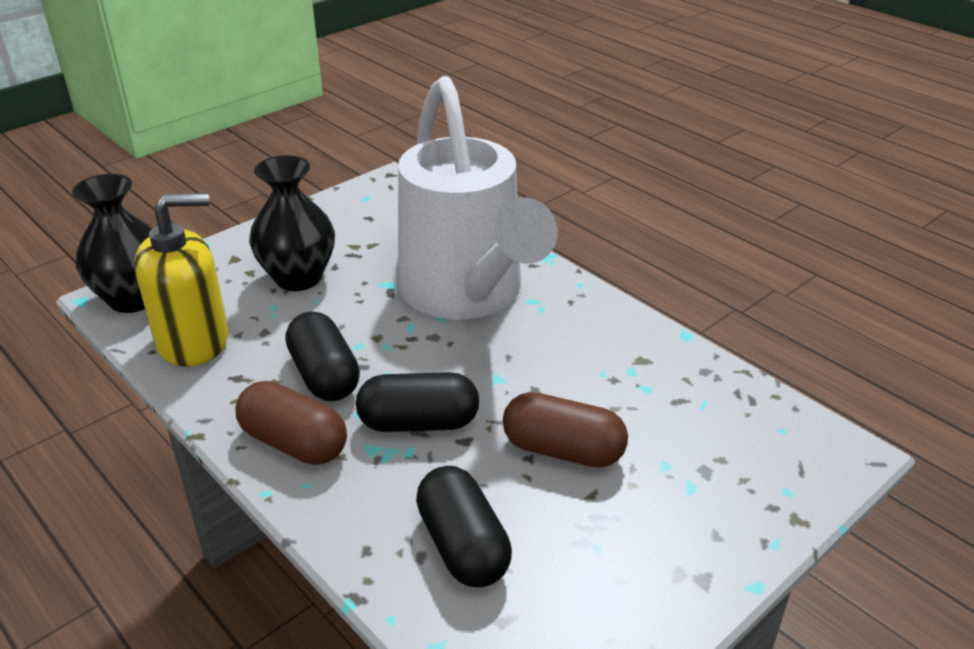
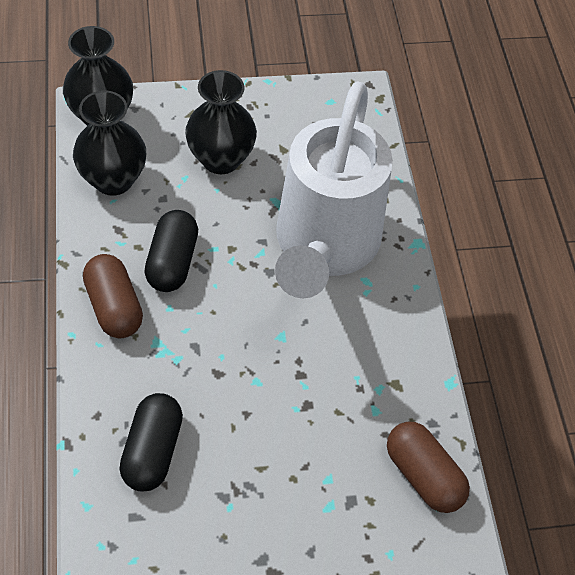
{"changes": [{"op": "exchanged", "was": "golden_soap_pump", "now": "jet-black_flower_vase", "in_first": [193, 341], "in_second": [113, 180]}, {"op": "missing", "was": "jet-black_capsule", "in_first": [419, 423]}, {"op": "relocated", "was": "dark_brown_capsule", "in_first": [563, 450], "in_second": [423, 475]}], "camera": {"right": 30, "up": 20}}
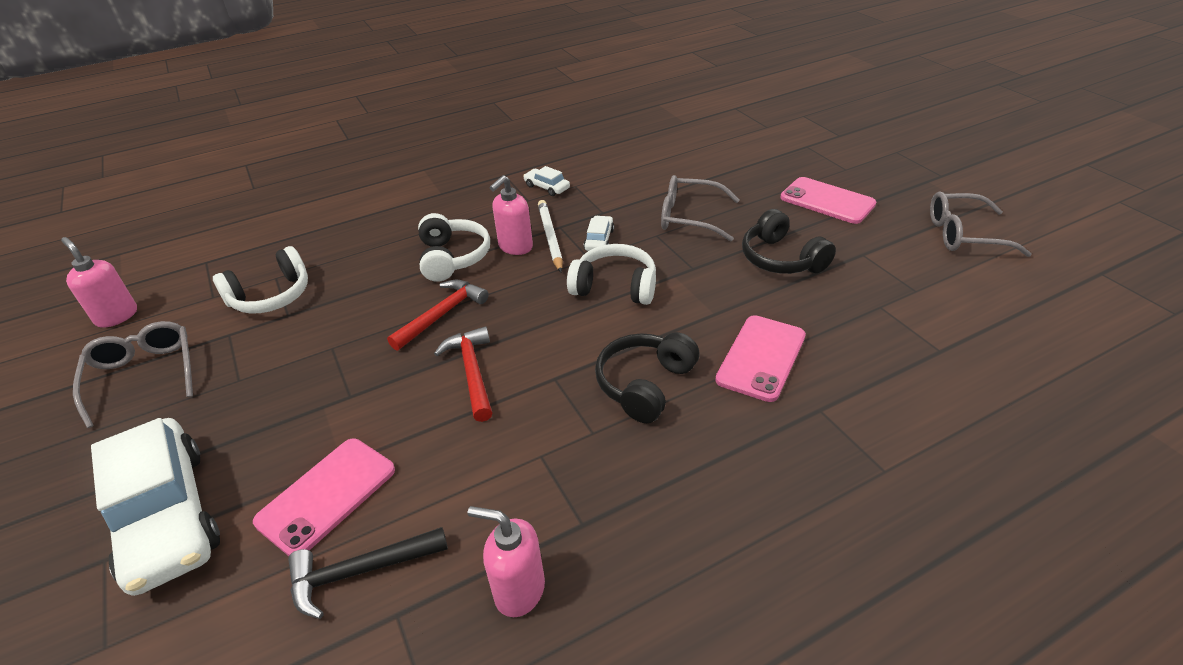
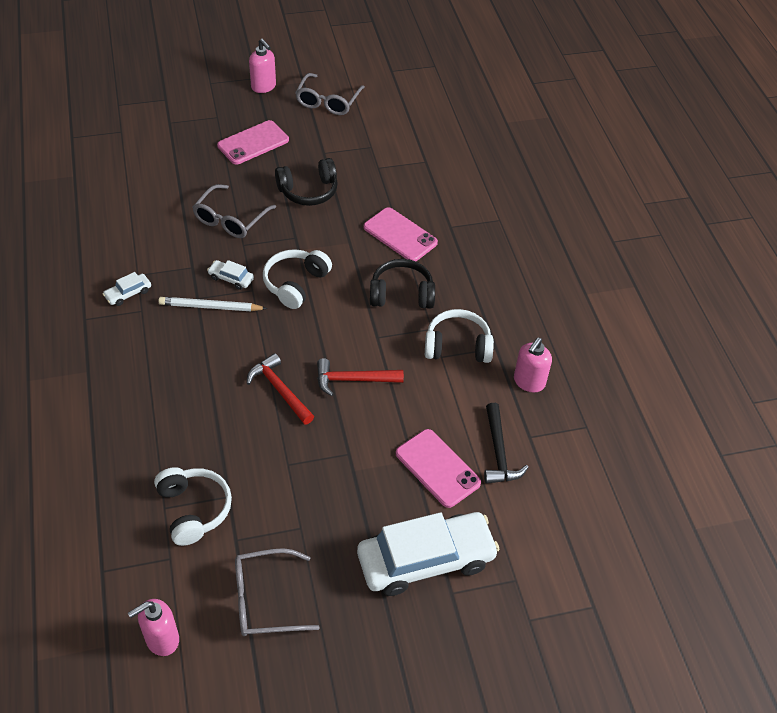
{"changes": [{"op": "relocated", "was": "white_headphones", "in_first": [452, 258], "in_second": [457, 346]}, {"op": "relocated", "was": "rose-pink_soap_pump", "in_first": [515, 247], "in_second": [264, 87]}, {"op": "spun", "was": "jet-black_headphones", "in_first": [645, 385], "in_second": [401, 294], "clockwise": 135}], "camera": {"right": -80, "up": 10}}
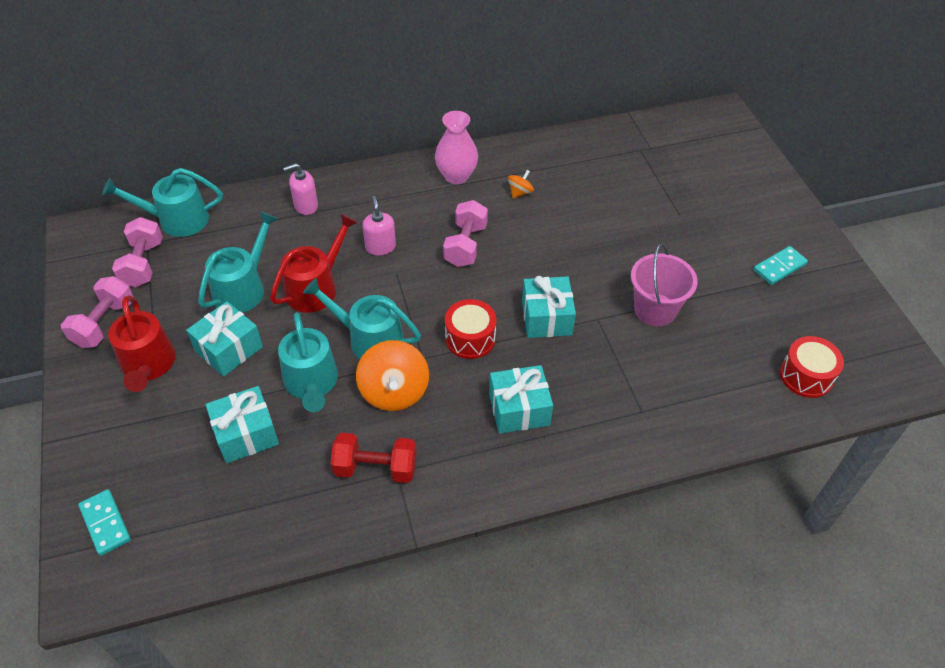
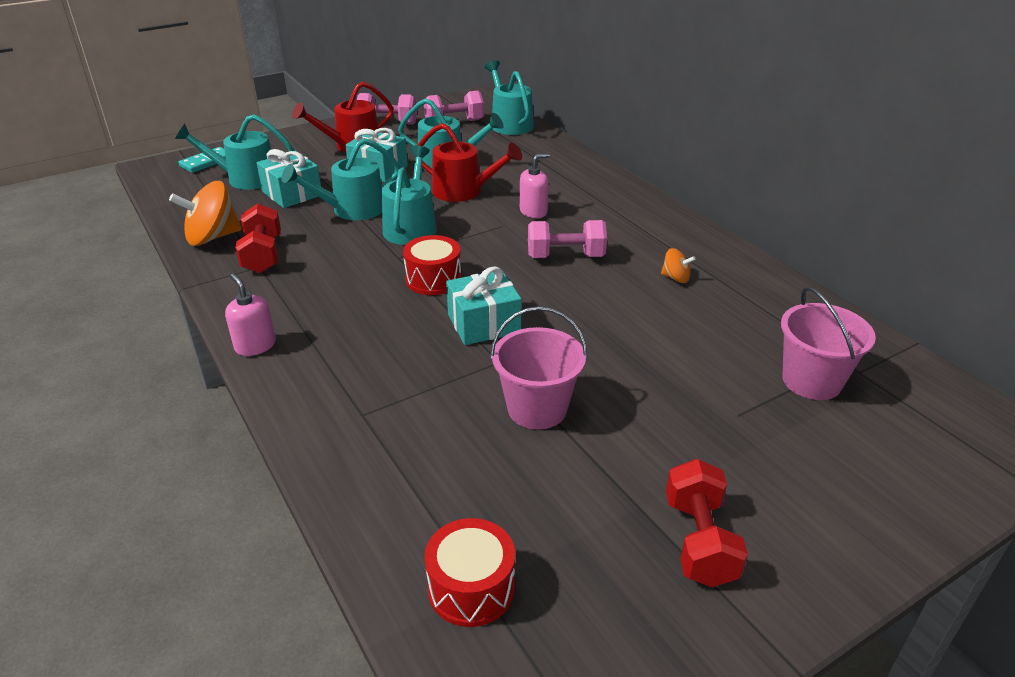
{"changes": [{"op": "relocated", "was": "rose-pink_soap_pump", "in_first": [306, 206], "in_second": [255, 345]}, {"op": "relocated", "was": "bright_orange_spinning_top", "in_first": [394, 391], "in_second": [212, 237]}, {"op": "missing", "was": "rose-pink_flower_vase", "in_first": [456, 176]}, {"op": "missing", "was": "aqua_wrapped_gift", "in_first": [519, 409]}, {"op": "exchanged", "was": "aqua_domino", "now": "scarlet_hand_weight", "in_first": [779, 267], "in_second": [699, 541]}, {"op": "appeared", "now": "aqua_watering_can", "in_second": [246, 178]}, {"op": "appeared", "now": "rose-pink_sand_bucket", "in_second": [811, 381]}], "camera": {"right": 75, "up": -15}}
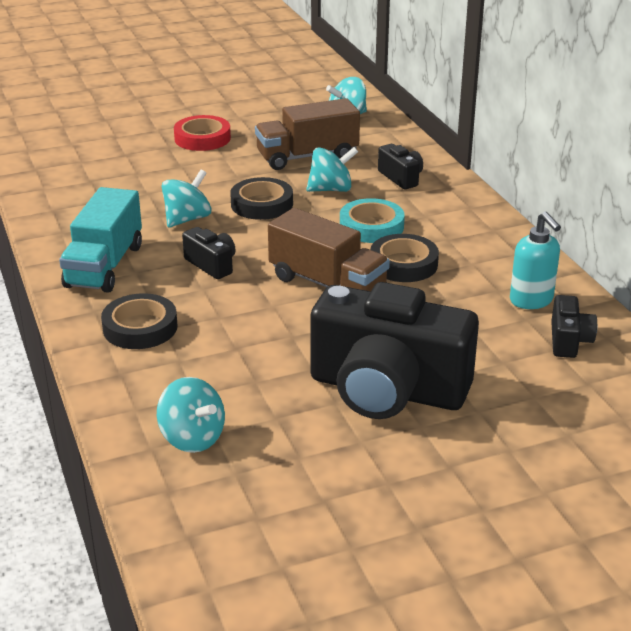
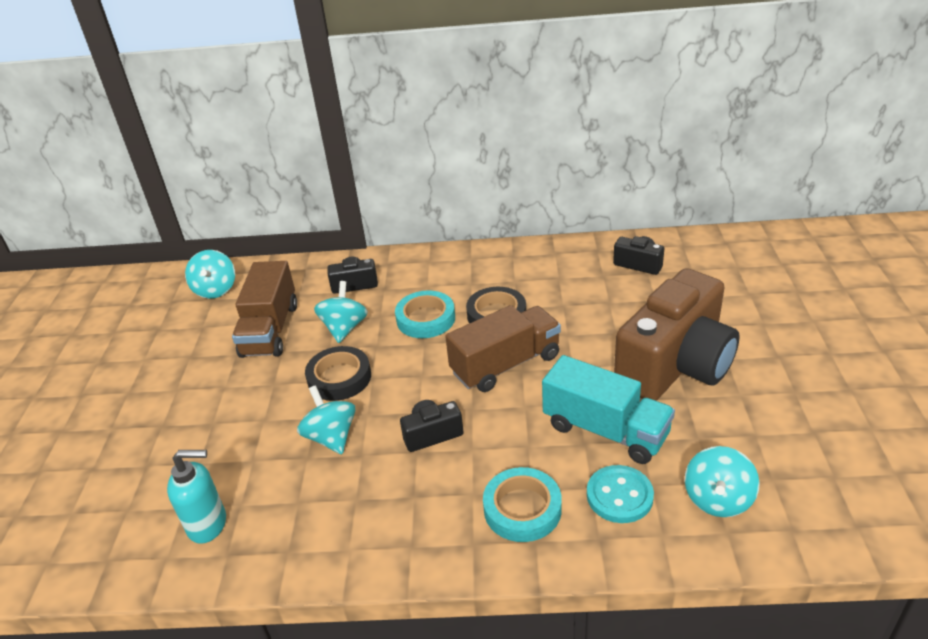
{"changes": [{"op": "relocated", "was": "aqua_lorry", "in_first": [104, 266], "in_second": [605, 430]}, {"op": "colour", "was": "jet-black_roll_of_tape", "now": "aqua_roll_of_tape", "in_first": [140, 327], "in_second": [522, 509]}, {"op": "spun", "was": "aqua_spinning_top", "in_first": [192, 438], "in_second": [718, 499], "clockwise": 135}, {"op": "missing", "was": "scarlet_roll_of_tape", "in_first": [202, 138]}, {"op": "colour", "was": "jet-black_compact_camera", "now": "dark_brown_compact_camera", "in_first": [387, 390], "in_second": [676, 365]}, {"op": "relocated", "was": "aqua_soap_pump", "in_first": [531, 300], "in_second": [208, 524]}, {"op": "appeared", "now": "aqua_shirt_button", "in_second": [619, 496]}], "camera": {"right": -65, "up": 5}}
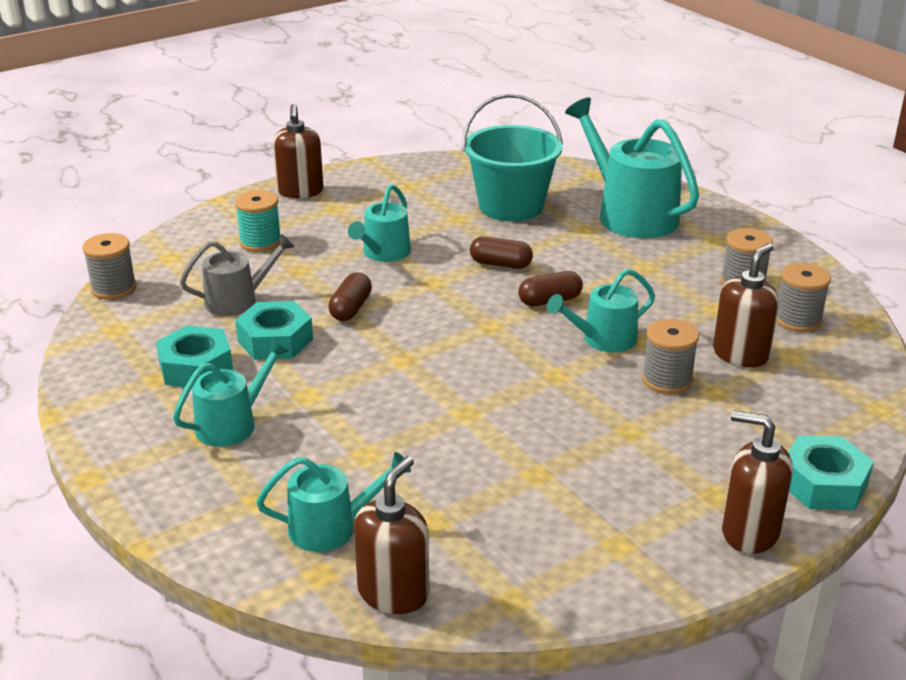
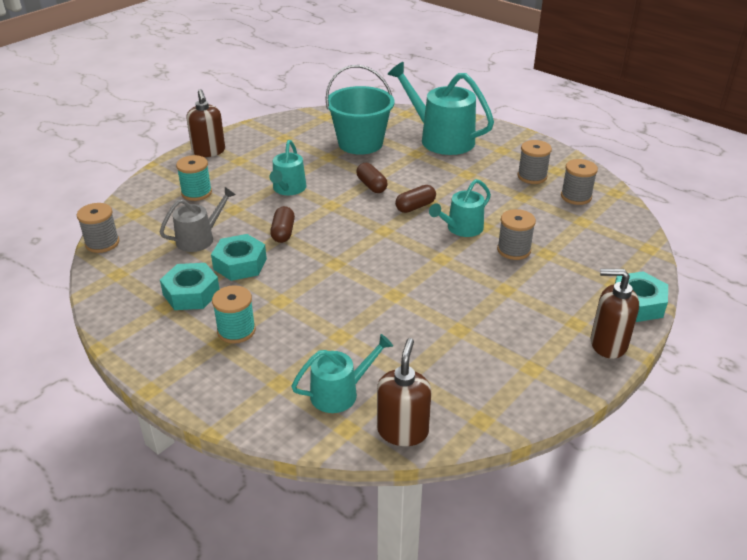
{"changes": [{"op": "exchanged", "was": "aqua_watering_can", "now": "aqua_reel_of_thread", "in_first": [232, 424], "in_second": [236, 331]}, {"op": "spun", "was": "dark_brown_capsule", "in_first": [500, 264], "in_second": [371, 185], "clockwise": 60}, {"op": "missing", "was": "dark_brown_soap_pump", "in_first": [740, 354]}], "camera": {"right": -15, "up": 5}}
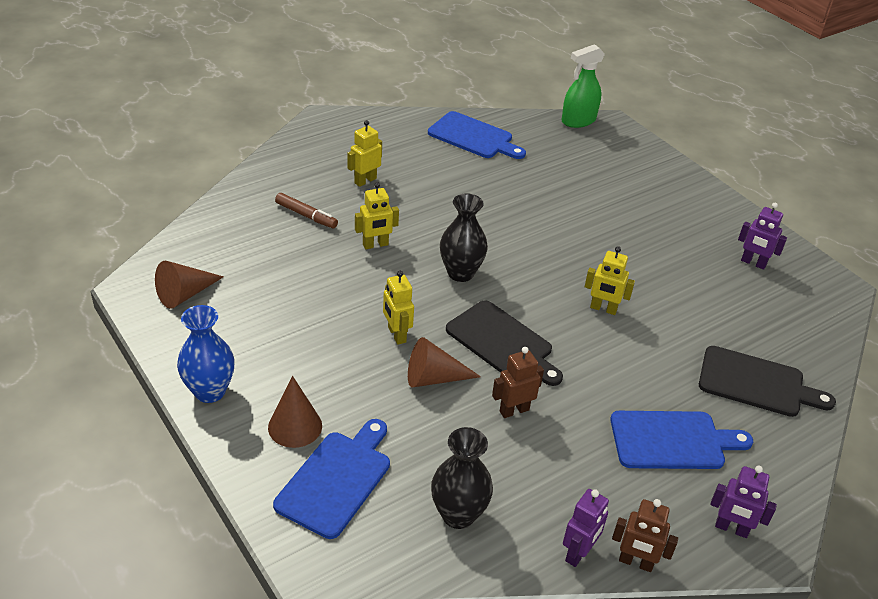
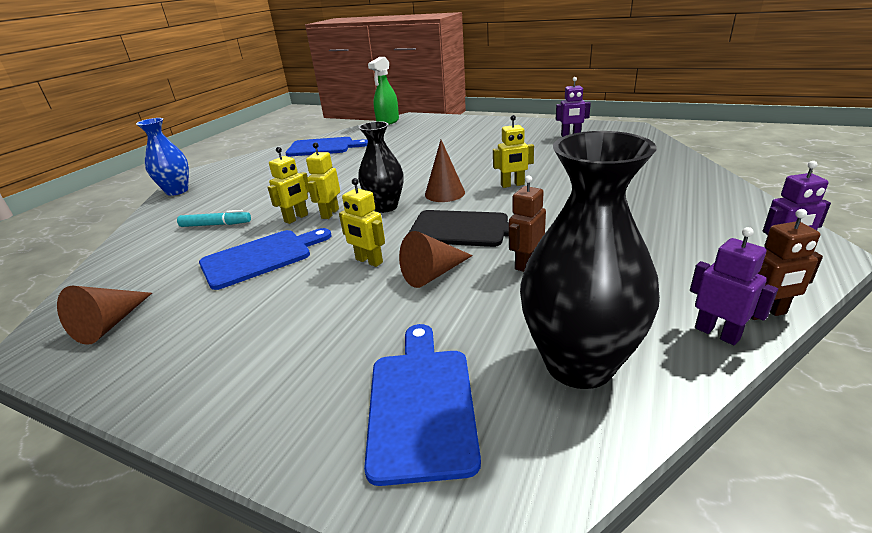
{"changes": [{"op": "relocated", "was": "cobalt_flower_vase", "in_first": [210, 391], "in_second": [177, 191]}, {"op": "relocated", "was": "dark_brown_cone_shape", "in_first": [295, 426], "in_second": [444, 193]}, {"op": "colour", "was": "dark_brown_marker", "now": "aqua_marker", "in_first": [306, 215], "in_second": [216, 225]}, {"op": "relocated", "was": "golden_robot_figure", "in_first": [365, 181], "in_second": [330, 213]}, {"op": "size", "was": "jet-black_flower_vase", "in_first": [458, 514], "in_second": [579, 364], "ratio": 1.58}, {"op": "spun", "was": "purple_robot_figure", "in_first": [578, 553], "in_second": [717, 333], "clockwise": -45}, {"op": "relocated", "was": "cobalt_bread_board", "in_first": [672, 441], "in_second": [261, 257]}, {"op": "missing", "was": "jet-black_bread_board", "in_first": [756, 383]}], "camera": {"right": -25, "up": -10}}
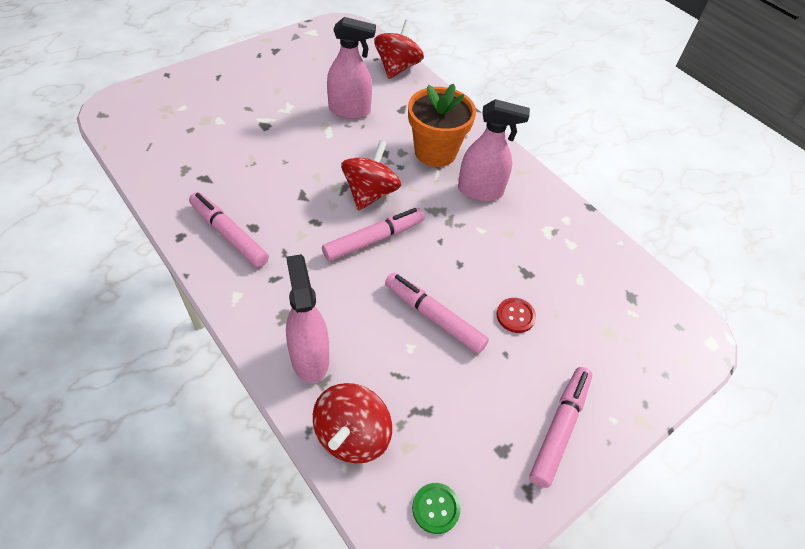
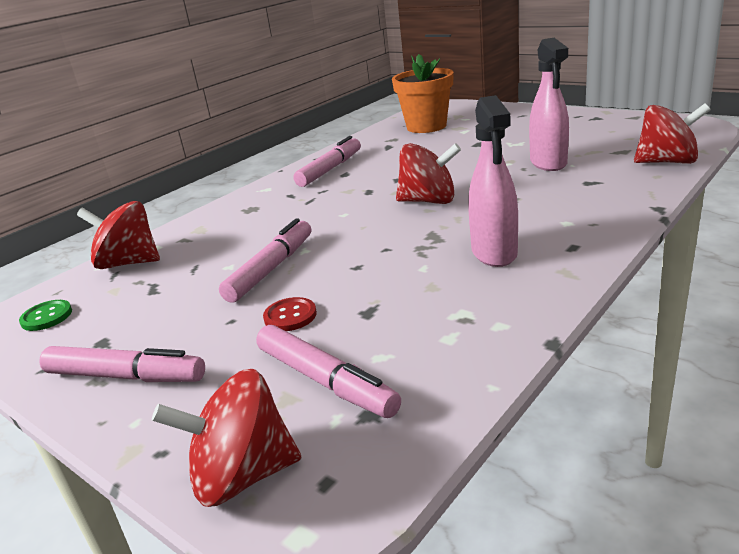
{"changes": [{"op": "missing", "was": "rose-pink_spray_bottle", "in_first": [309, 358]}, {"op": "relocated", "was": "rose-pink_marker", "in_first": [374, 239], "in_second": [325, 381]}, {"op": "relocated", "was": "bright_orange_flower_pot", "in_first": [435, 152], "in_second": [426, 126]}, {"op": "appeared", "now": "scarlet_spinning_top", "in_second": [242, 475]}], "camera": {"right": 85, "up": -25}}
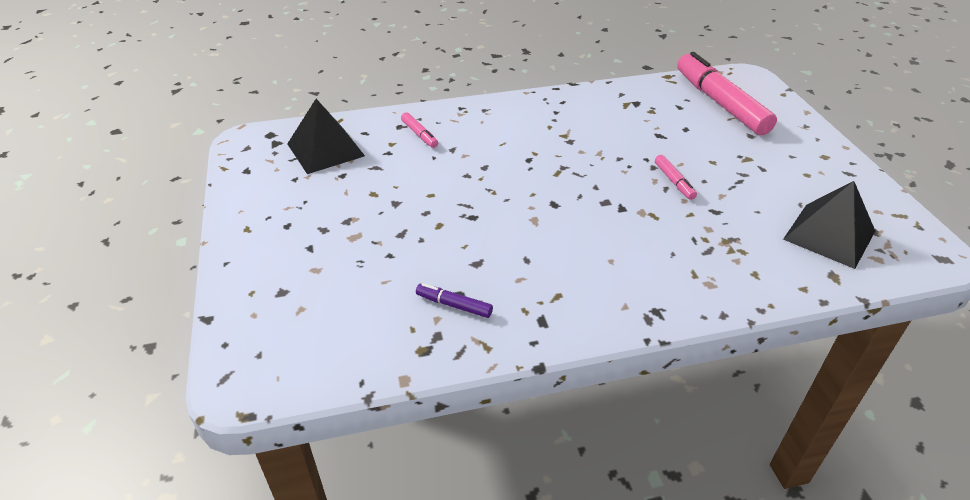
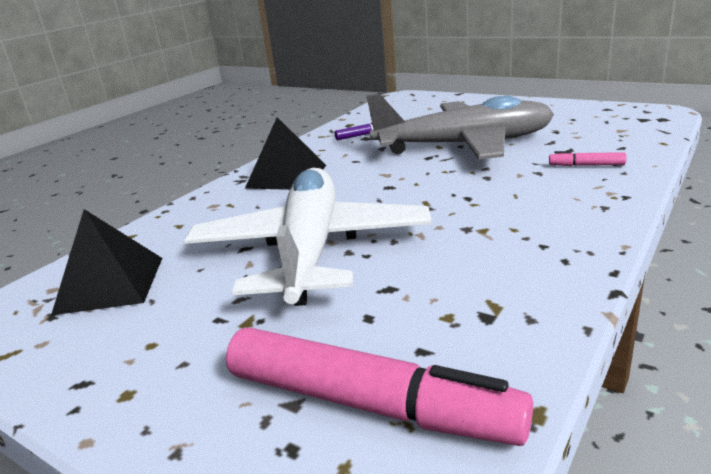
{"changes": [{"op": "relocated", "was": "jet-black_pyramid", "in_first": [325, 149], "in_second": [286, 176]}, {"op": "exchanged", "was": "rose-pink_marker", "now": "white_plane", "in_first": [674, 181], "in_second": [311, 250]}, {"op": "appeared", "now": "gray_plane", "in_second": [465, 145]}], "camera": {"right": 140, "up": -15}}
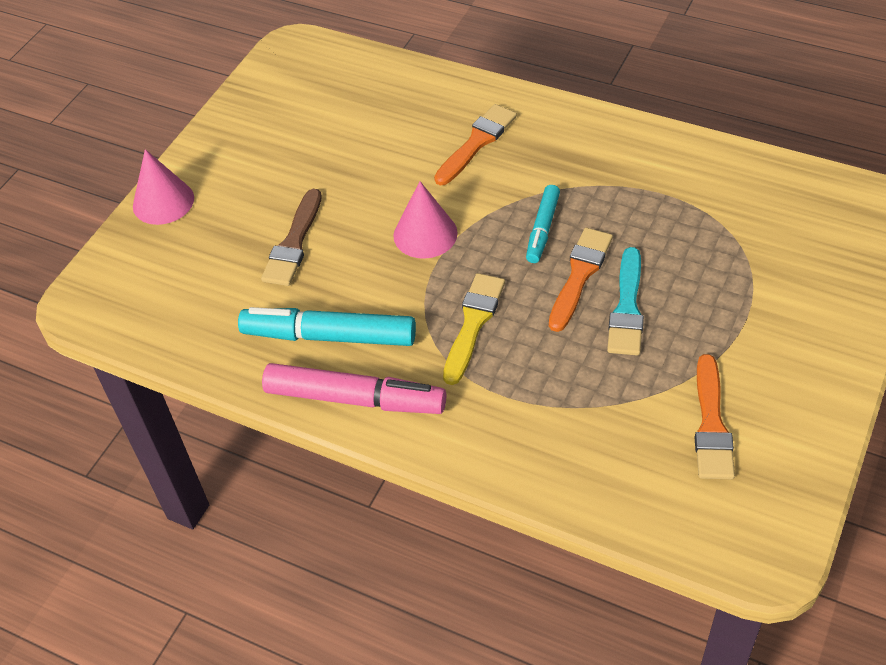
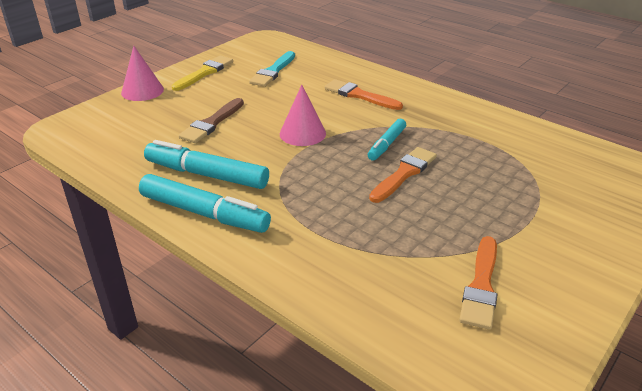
{"changes": [{"op": "colour", "was": "rose-pink_marker", "now": "aqua_marker", "in_first": [355, 399], "in_second": [204, 213]}, {"op": "spun", "was": "bright_orange_paint_brush", "in_first": [477, 143], "in_second": [359, 95], "clockwise": -105}, {"op": "relocated", "was": "golden_paint_brush", "in_first": [473, 323], "in_second": [204, 73]}, {"op": "relocated", "was": "aqua_paint_brush", "in_first": [627, 308], "in_second": [273, 71]}], "camera": {"right": 10, "up": -15}}
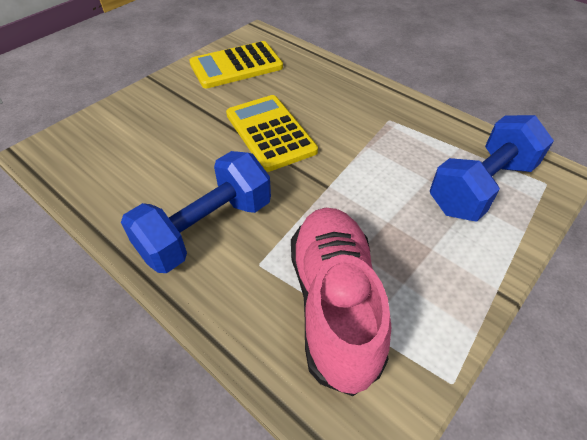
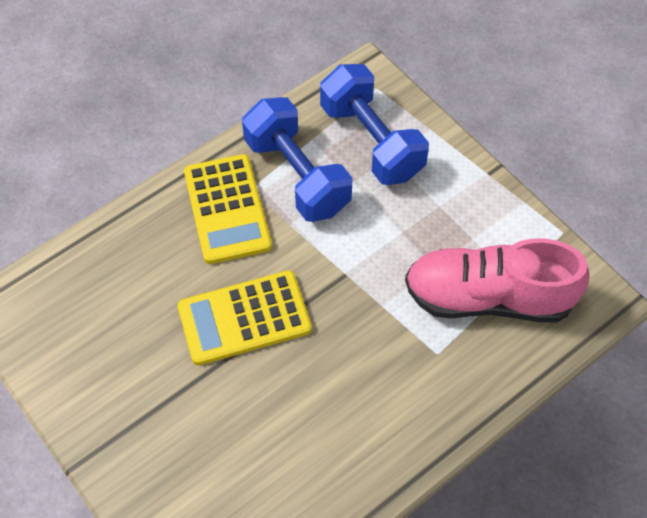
{"changes": [{"op": "relocated", "was": "cobalt_hand_weight", "in_first": [206, 229], "in_second": [297, 175]}, {"op": "relocated", "was": "golden_adding_machine", "in_first": [236, 66], "in_second": [227, 209]}], "camera": {"right": -80, "up": 10}}
